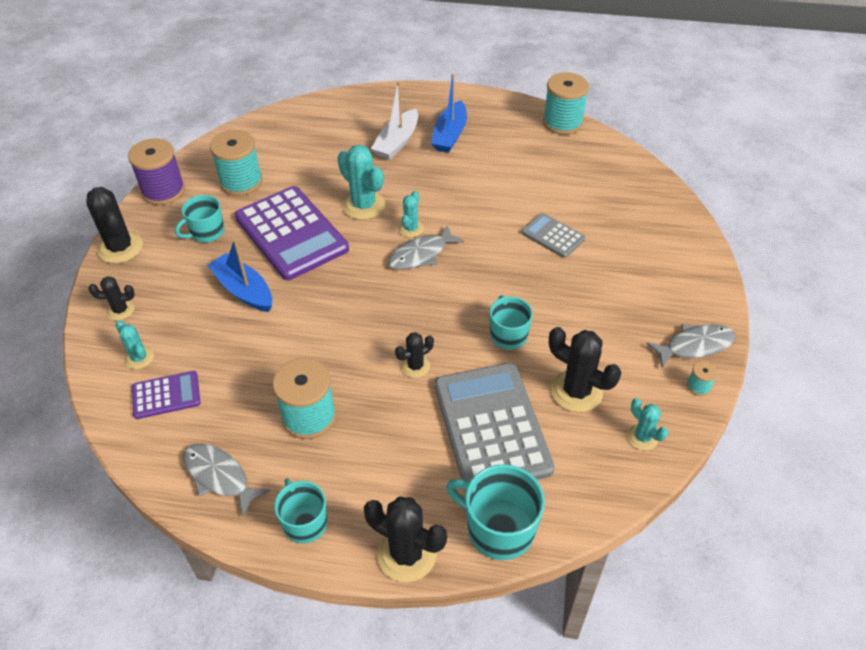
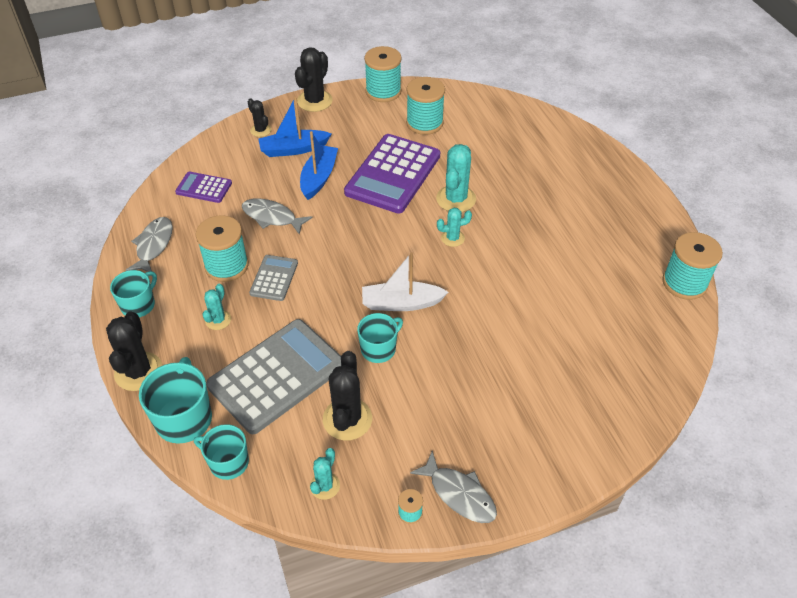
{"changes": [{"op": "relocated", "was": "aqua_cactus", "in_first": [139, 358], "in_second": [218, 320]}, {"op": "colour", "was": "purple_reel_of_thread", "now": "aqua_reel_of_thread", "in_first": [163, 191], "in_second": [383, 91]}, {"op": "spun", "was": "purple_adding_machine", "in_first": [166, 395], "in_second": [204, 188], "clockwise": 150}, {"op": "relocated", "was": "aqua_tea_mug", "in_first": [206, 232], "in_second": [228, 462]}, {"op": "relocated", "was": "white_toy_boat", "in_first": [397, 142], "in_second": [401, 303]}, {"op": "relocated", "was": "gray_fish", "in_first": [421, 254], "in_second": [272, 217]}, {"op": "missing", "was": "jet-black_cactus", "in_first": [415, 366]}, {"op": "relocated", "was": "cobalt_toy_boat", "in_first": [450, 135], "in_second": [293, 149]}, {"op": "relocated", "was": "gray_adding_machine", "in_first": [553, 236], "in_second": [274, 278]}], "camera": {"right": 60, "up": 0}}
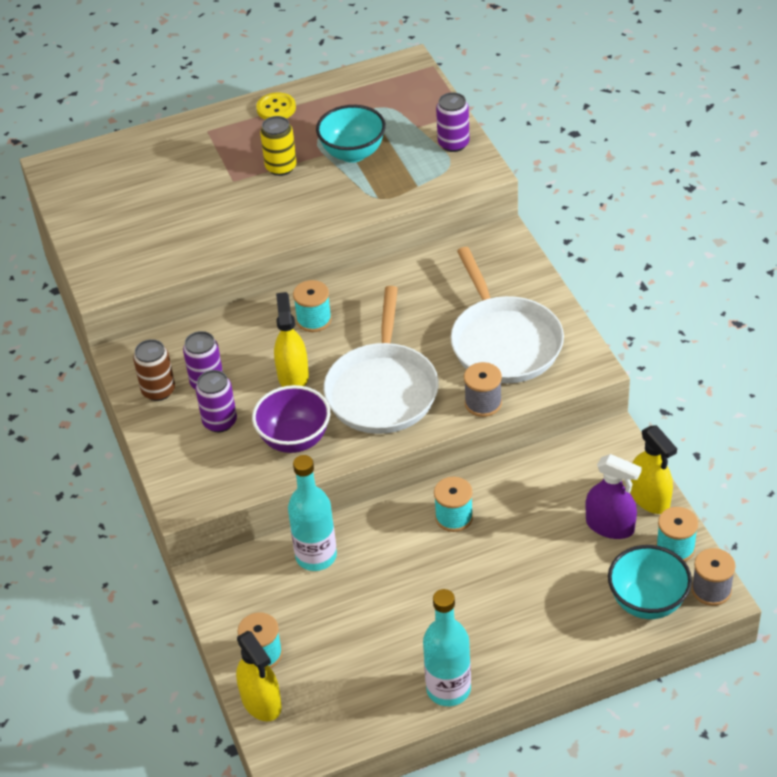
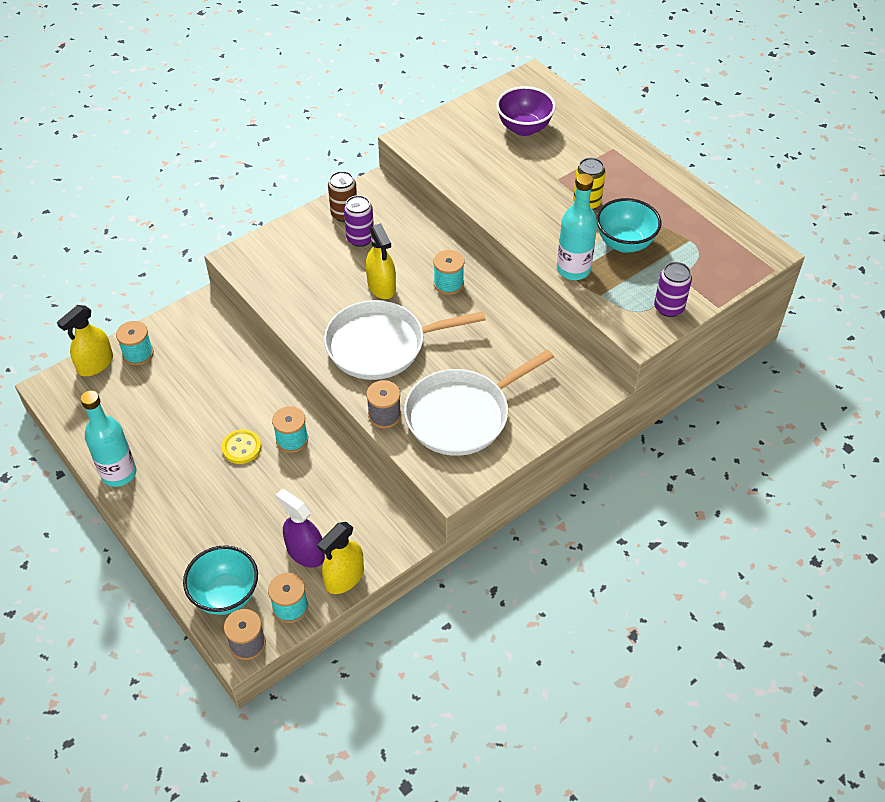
{"changes": [{"op": "missing", "was": "purple_soda_can", "in_first": [220, 422]}, {"op": "relocated", "was": "purple_bowl", "in_first": [294, 439], "in_second": [524, 128]}, {"op": "relocated", "was": "golden_shirt_button", "in_first": [276, 108], "in_second": [241, 447]}, {"op": "spun", "was": "golden_spray_bottle", "in_first": [293, 376], "in_second": [381, 286], "clockwise": 90}, {"op": "relocated", "was": "aqua_drink_bottle", "in_first": [316, 556], "in_second": [573, 269]}, {"op": "spun", "was": "purple_spray_bottle", "in_first": [610, 526], "in_second": [305, 552], "clockwise": 120}], "camera": {"right": 70, "up": 5}}
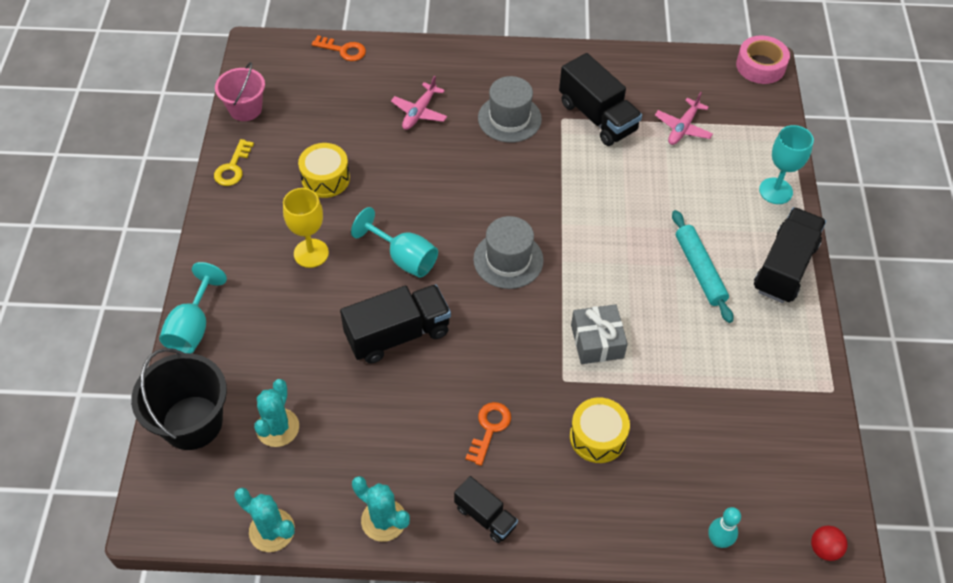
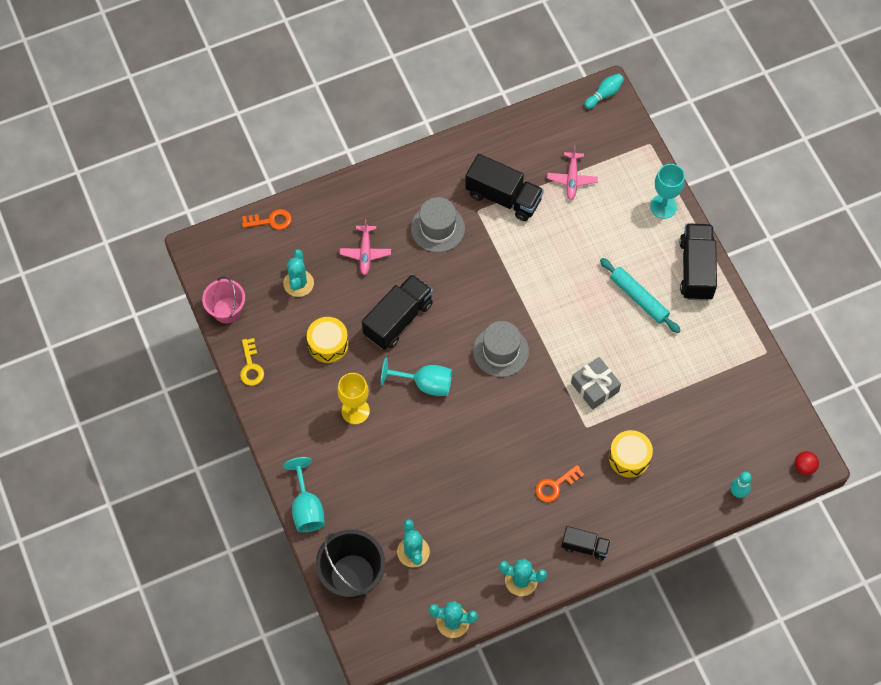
{"changes": [{"op": "relocated", "was": "jet-black_lorry", "in_first": [398, 334], "in_second": [398, 319]}, {"op": "spun", "was": "bright_orange_key", "in_first": [489, 429], "in_second": [555, 485], "clockwise": -120}, {"op": "exchanged", "was": "rose-pink_roll_of_tape", "now": "aqua_skittle", "in_first": [760, 66], "in_second": [604, 94]}, {"op": "appeared", "now": "aqua_cactus", "in_second": [298, 283]}], "camera": {"right": -25, "up": 10}}
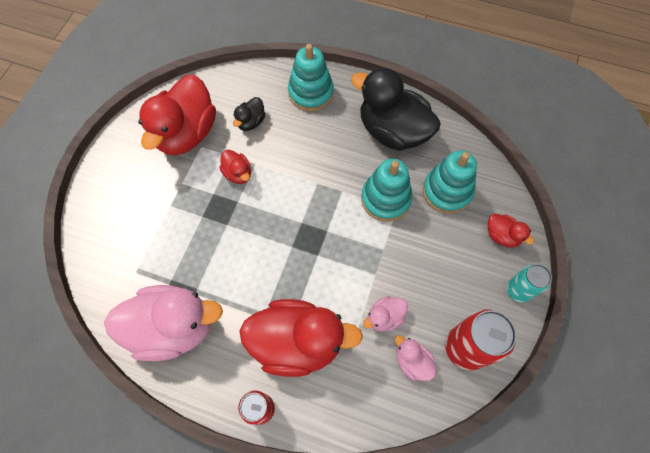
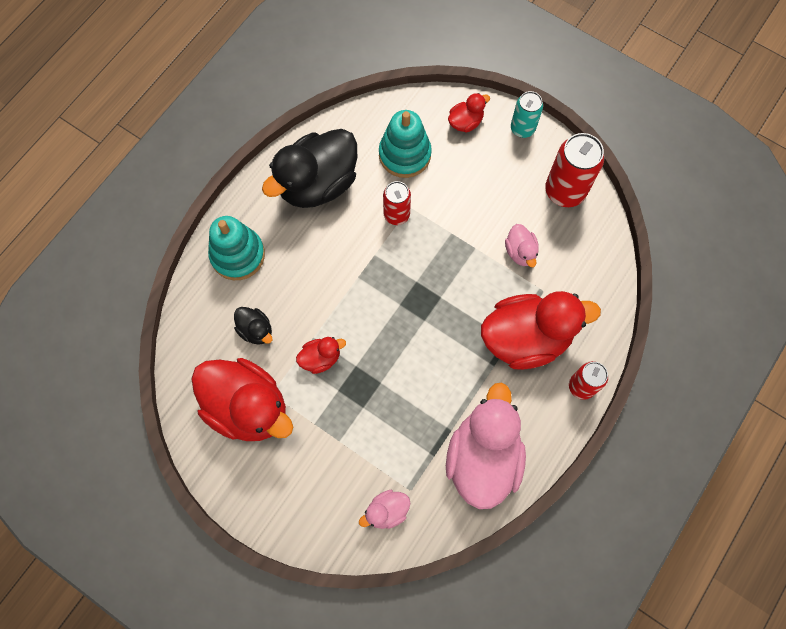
{"changes": [{"op": "spun", "was": "scarlet_duck", "in_first": [297, 342], "in_second": [526, 338], "clockwise": 60}, {"op": "exchanged", "was": "aqua_stacking_toy", "now": "scarlet_soda_can", "in_first": [385, 199], "in_second": [396, 214]}, {"op": "relocated", "was": "rose-pink_duck", "in_first": [412, 361], "in_second": [386, 511]}], "camera": {"right": -75, "up": 5}}
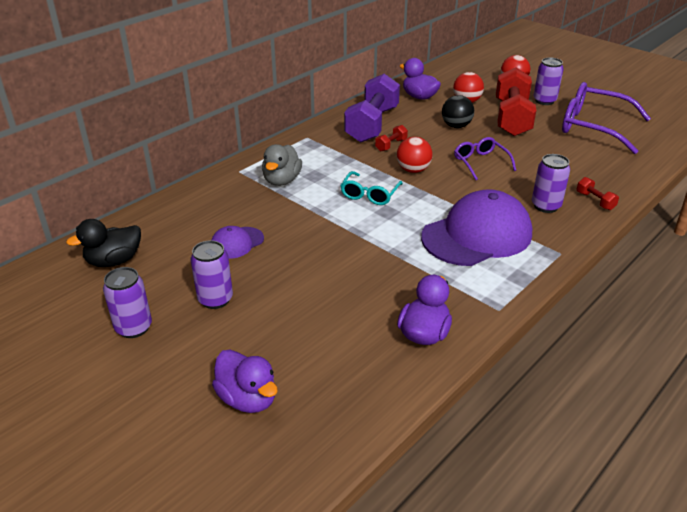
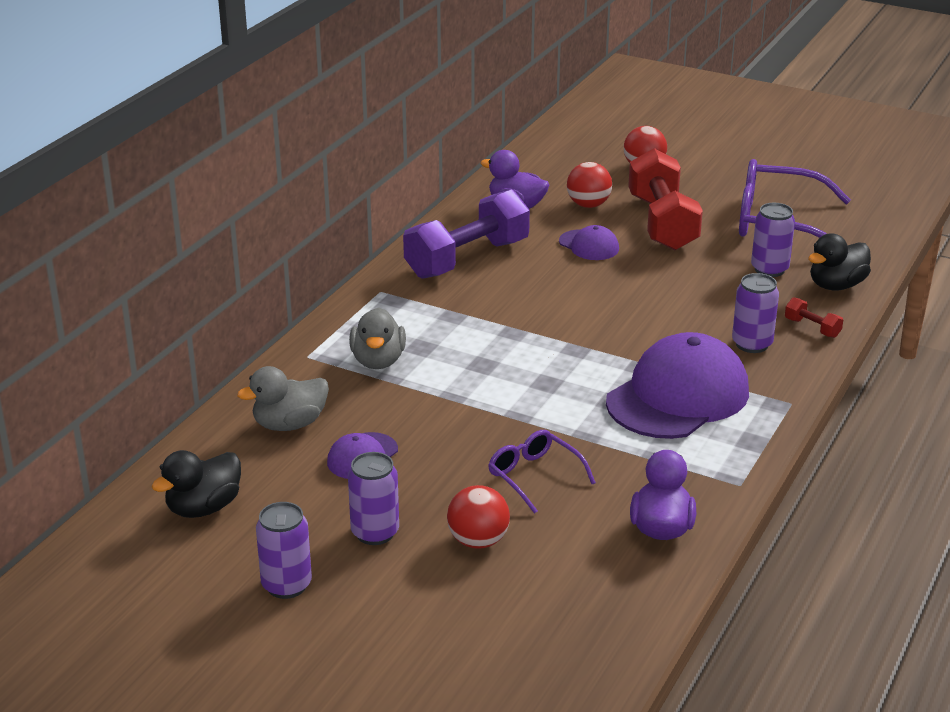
{"changes": [{"op": "missing", "was": "purple_duck", "in_first": [248, 399]}, {"op": "missing", "was": "aqua_spectacles", "in_first": [369, 194]}, {"op": "spun", "was": "purple_hand_weight", "in_first": [372, 124], "in_second": [467, 259], "clockwise": 45}, {"op": "missing", "was": "scarlet_hand_weight", "in_first": [391, 145]}, {"op": "relocated", "was": "scarlet_play_ball", "in_first": [413, 170], "in_second": [478, 541]}, {"op": "exchanged", "was": "jet-black_play_ball", "now": "purple_peaked_cap", "in_first": [456, 126], "in_second": [589, 245]}, {"op": "relocated", "was": "purple_spectacles", "in_first": [480, 163], "in_second": [534, 476]}, {"op": "relocated", "was": "purple_soda_can", "in_first": [544, 101], "in_second": [769, 269]}, {"op": "appeared", "now": "gray_duck", "in_second": [289, 424]}, {"op": "appeared", "now": "jet-black_duck", "in_second": [836, 285]}], "camera": {"right": -15, "up": -5}}
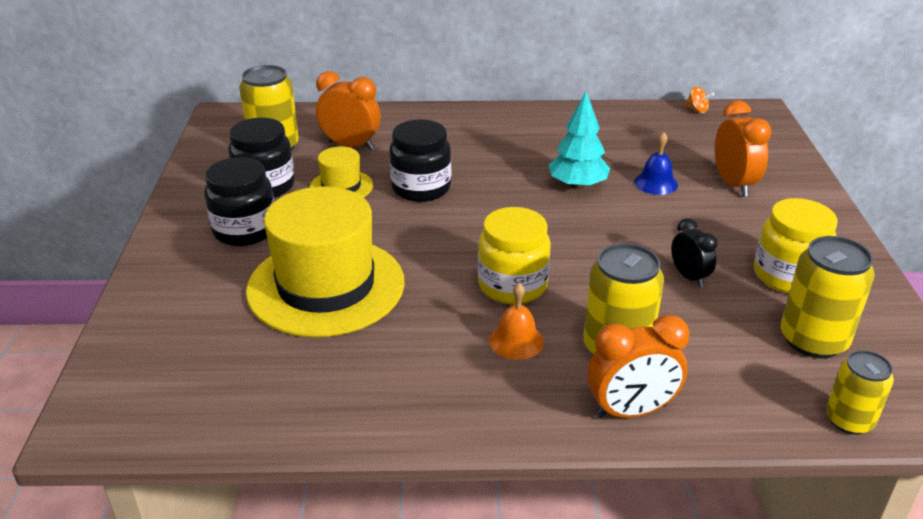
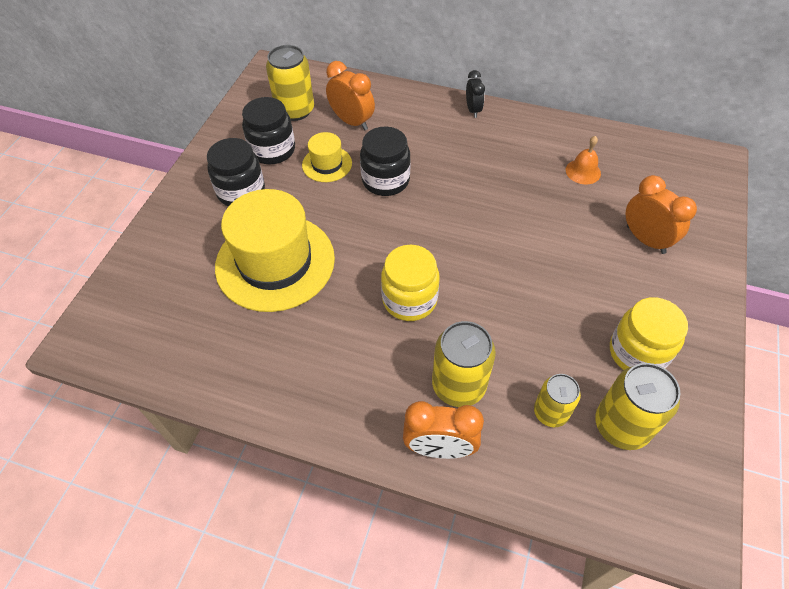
{"changes": [{"op": "relocated", "was": "bright_orange_hand_bell", "in_first": [516, 341], "in_second": [583, 171]}, {"op": "missing", "was": "aqua_fir_tree", "in_first": [577, 185]}, {"op": "missing", "was": "cobalt_hand_bell", "in_first": [656, 183]}, {"op": "relocated", "was": "jet-black_bedside_clock", "in_first": [689, 277], "in_second": [473, 110]}, {"op": "missing", "was": "bright_orange_spinning_top", "in_first": [697, 110]}, {"op": "spun", "was": "bright_orange_bedside_clock", "in_first": [733, 184], "in_second": [645, 239], "clockwise": -45}, {"op": "relocated", "was": "golden_soda_can", "in_first": [849, 420], "in_second": [550, 412]}], "camera": {"right": 20, "up": 20}}
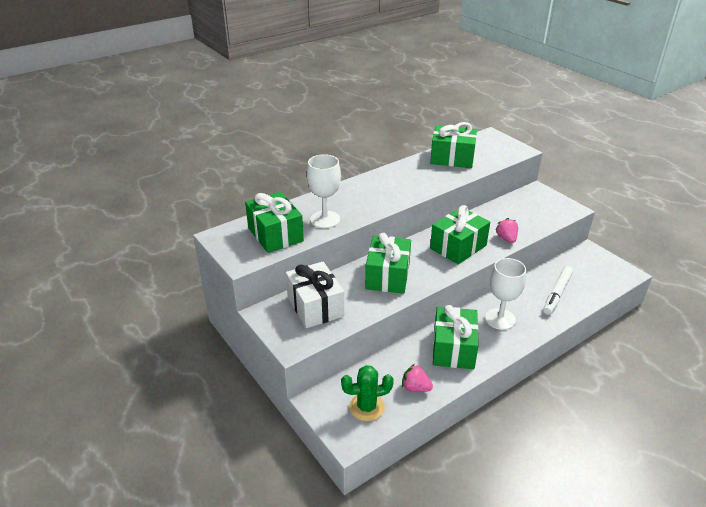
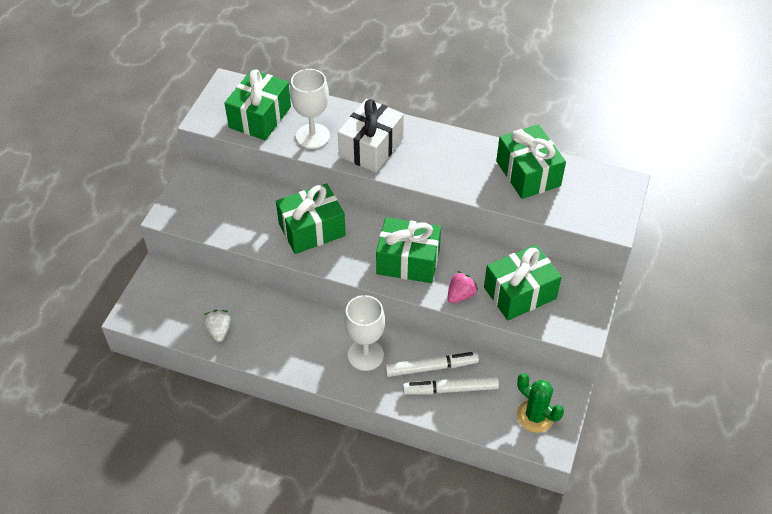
{"changes": [{"op": "relocated", "was": "white_wrapped_gift", "in_first": [315, 306], "in_second": [371, 147]}, {"op": "relocated", "was": "emerald_cactus", "in_first": [366, 407], "in_second": [535, 416]}, {"op": "colour", "was": "rose-pink_strawberry", "now": "white_strawberry", "in_first": [415, 388], "in_second": [219, 331]}, {"op": "relocated", "was": "emerald_wrapped_gift", "in_first": [453, 349], "in_second": [520, 293]}, {"op": "appeared", "now": "white_marker", "in_second": [431, 367]}], "camera": {"right": 55, "up": 15}}
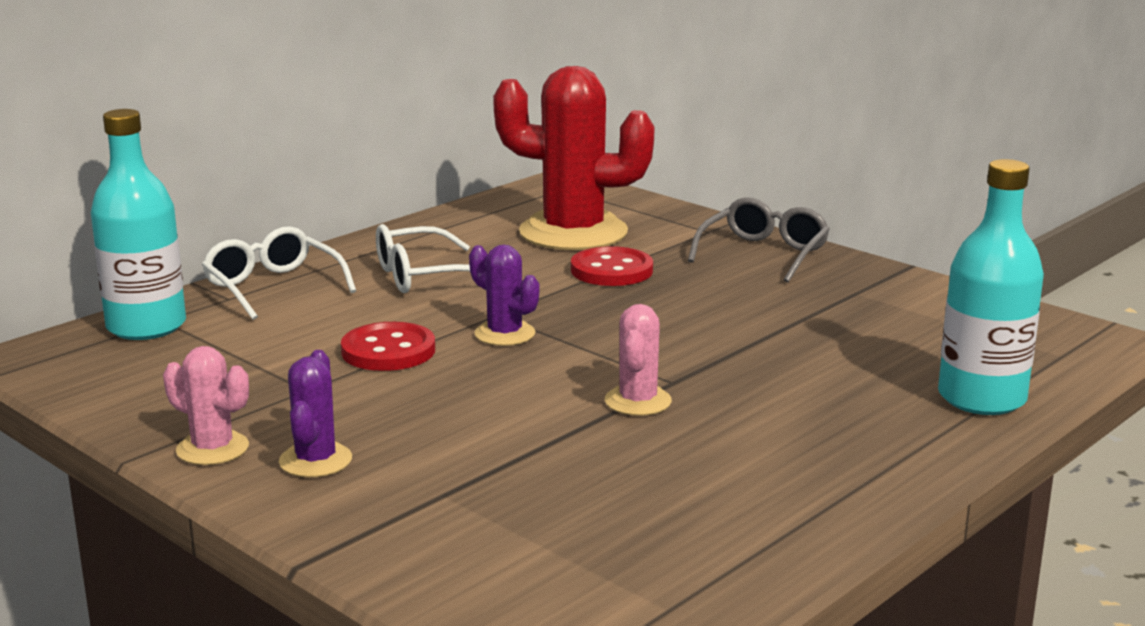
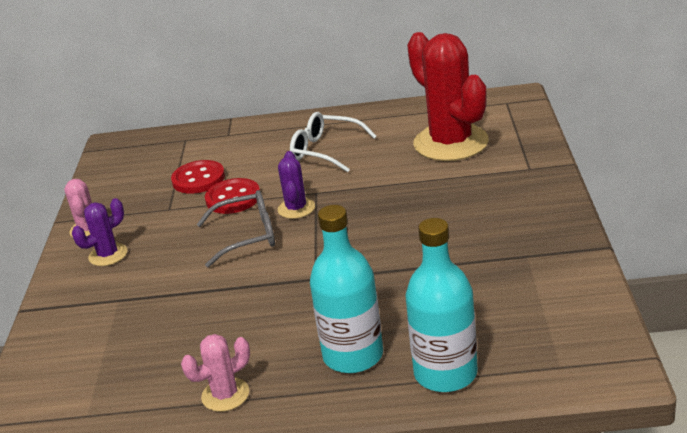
{"changes": [{"op": "relocated", "was": "aqua_drink_bottle", "in_first": [146, 326], "in_second": [353, 355]}, {"op": "missing", "was": "white_spectacles", "in_first": [273, 287]}, {"op": "relocated", "was": "scarlet_shirt_button", "in_first": [611, 270], "in_second": [198, 179]}, {"op": "relocated", "was": "rose-pink_cactus", "in_first": [638, 401], "in_second": [225, 395]}, {"op": "relocated", "was": "gray_spectacles", "in_first": [763, 254], "in_second": [246, 236]}], "camera": {"right": 50, "up": 10}}
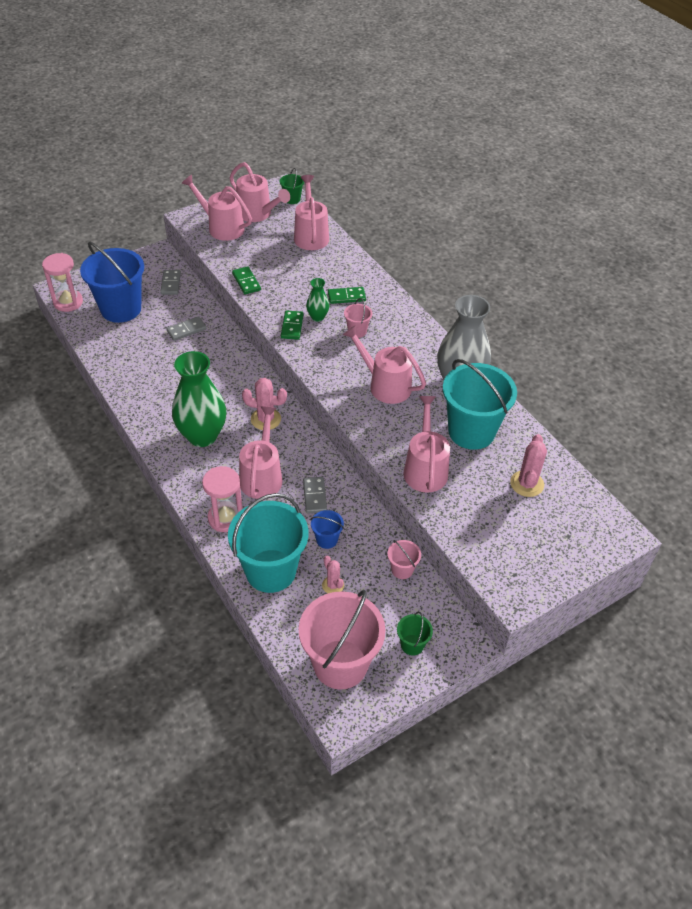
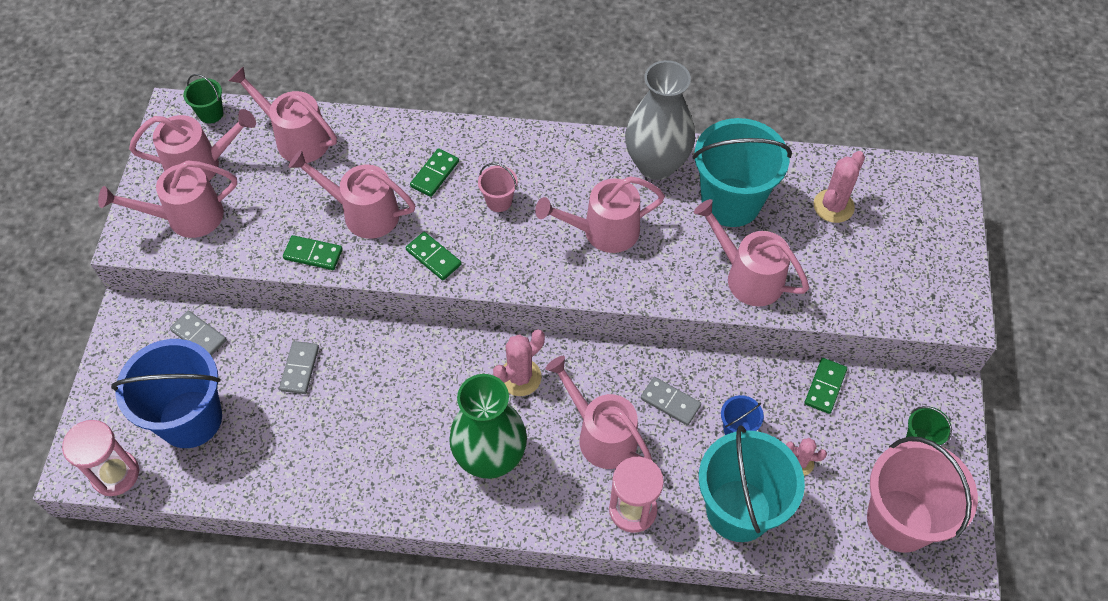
{"changes": [{"op": "missing", "was": "emerald_flower_vase", "in_first": [317, 317]}, {"op": "exchanged", "was": "rose-pink_sand_bucket", "now": "emerald_domino", "in_first": [402, 570], "in_second": [825, 387]}, {"op": "spun", "was": "rose-pink_cactus", "in_first": [527, 484], "in_second": [833, 206], "clockwise": 75}, {"op": "appeared", "now": "rose-pink_watering_can", "in_second": [363, 213]}], "camera": {"right": -50, "up": 10}}
